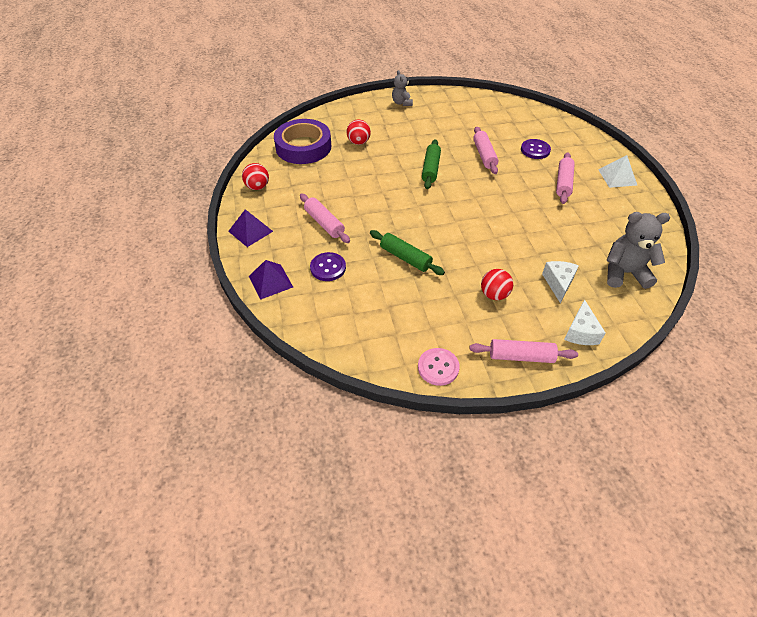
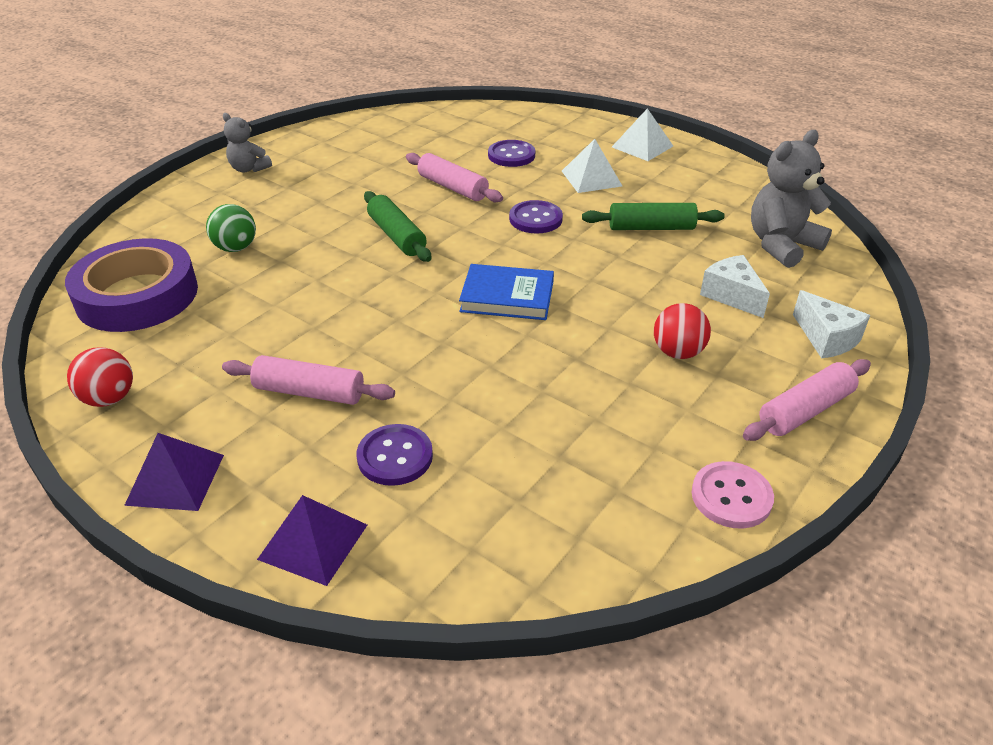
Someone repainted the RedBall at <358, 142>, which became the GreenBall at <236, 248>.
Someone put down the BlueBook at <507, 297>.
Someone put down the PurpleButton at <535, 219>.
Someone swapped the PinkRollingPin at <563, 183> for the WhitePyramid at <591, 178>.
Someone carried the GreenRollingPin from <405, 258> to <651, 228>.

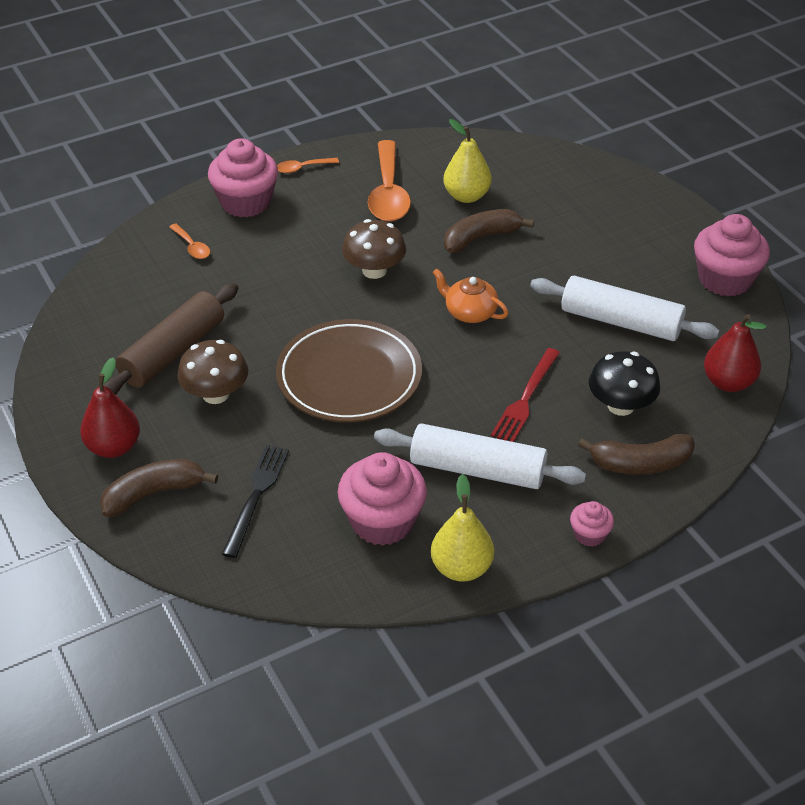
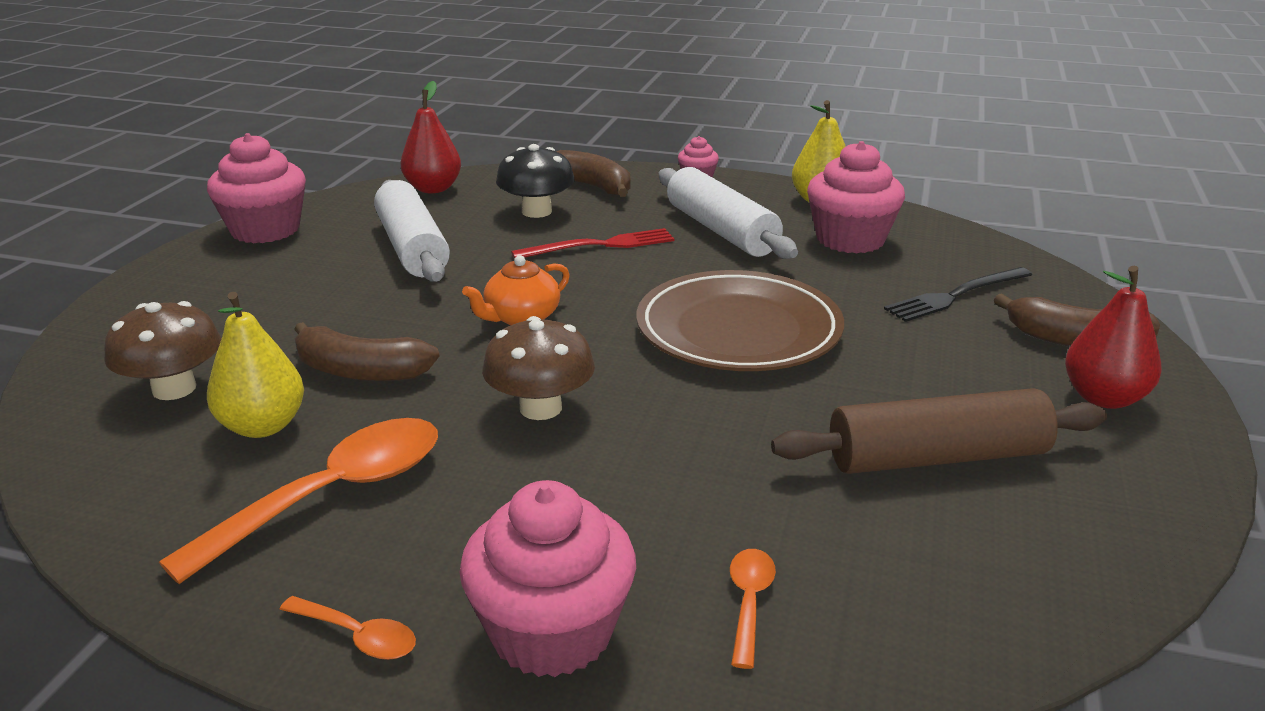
Someone carried the BrownMushroom from <215, 394> to <174, 389>.
Someone rotated the OrangeTeapot at <470, 312> by 60 degrees clockwise.

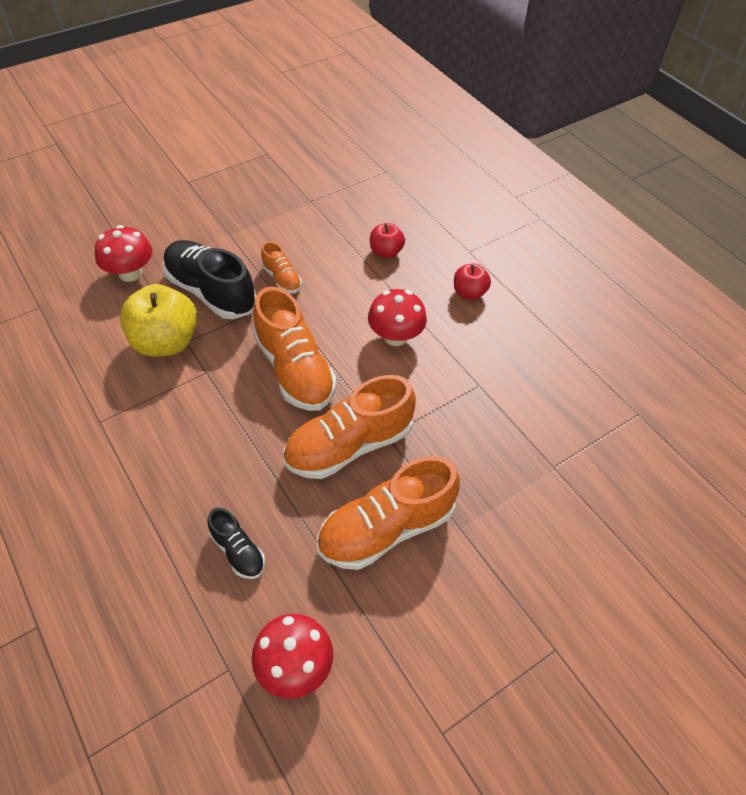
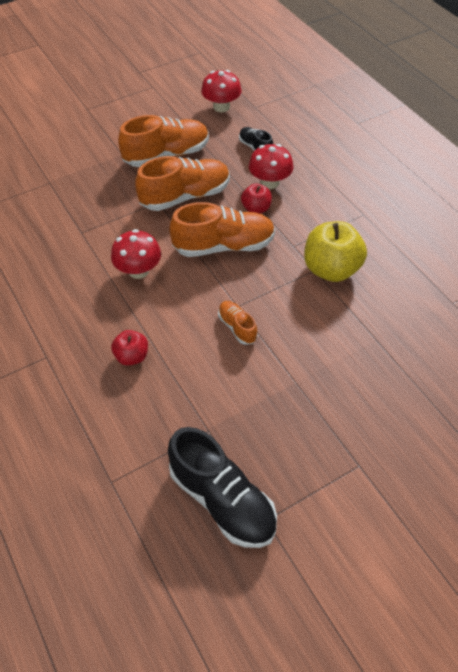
Someone carried the BlackShoe from <211, 292> to <222, 500>.
Someone rotated the OrangeShoe at <294, 370> by 105 degrees clockwise.
Someone carried the RedApple from <469, 293> to <256, 209>.
Someone carried the RedMushroom from <130, 273> to <270, 182>.

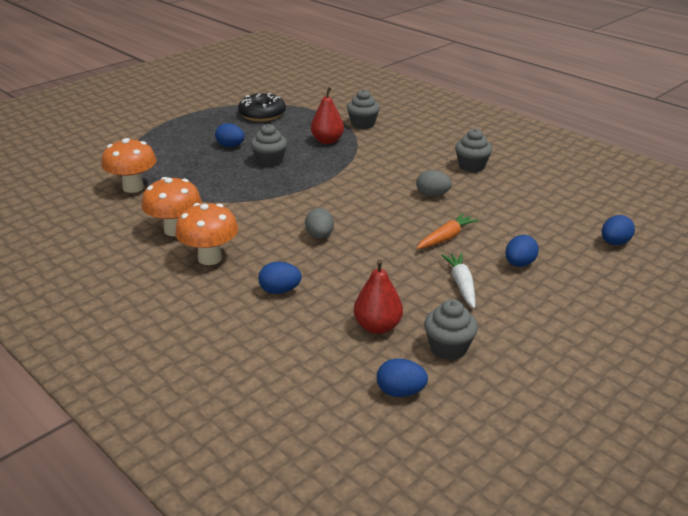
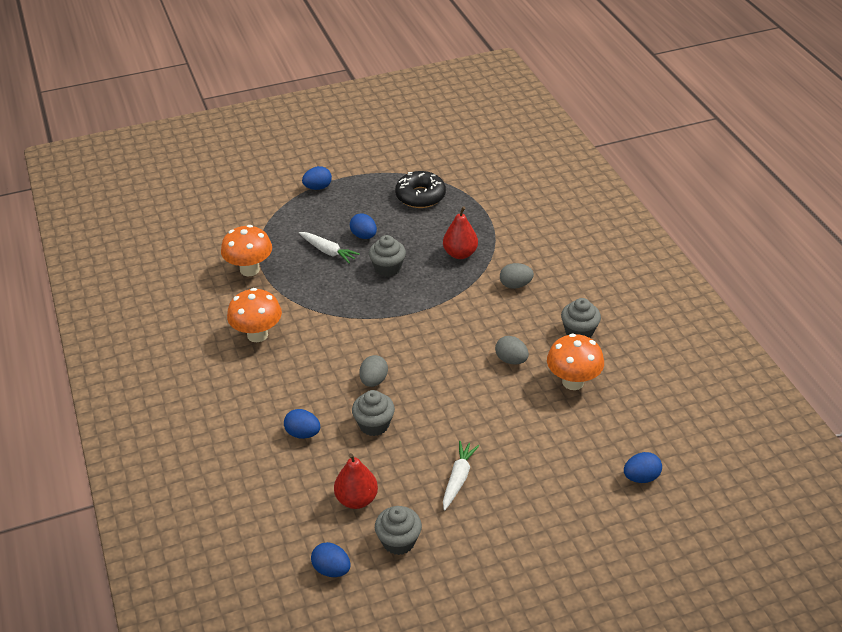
Someone put down the WhiteCarrot at <328, 251>.
Someone carried the BlueEgg from <519, 264> to <318, 187>.
Someone carried the GreyCupcake from <363, 124> to <374, 425>.
Someone put down the GreyEgg at <515, 285>.
Someone carried the OrangeMushroom from <210, 258> to <573, 382>.
Someone took away the OrangeCarrot at <446, 238>.

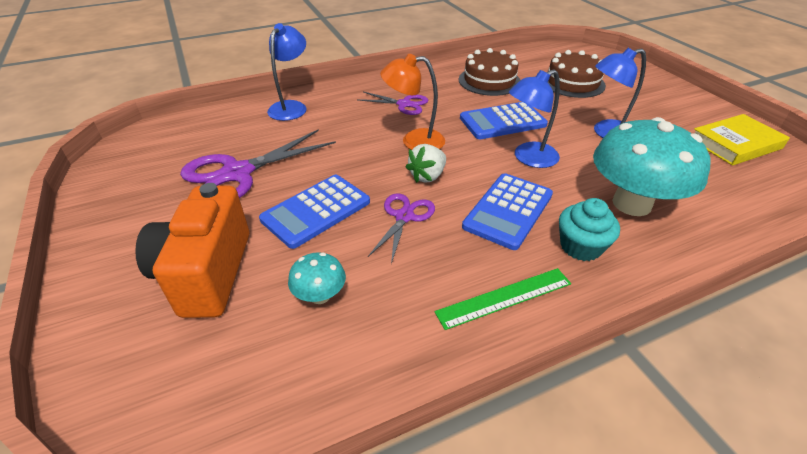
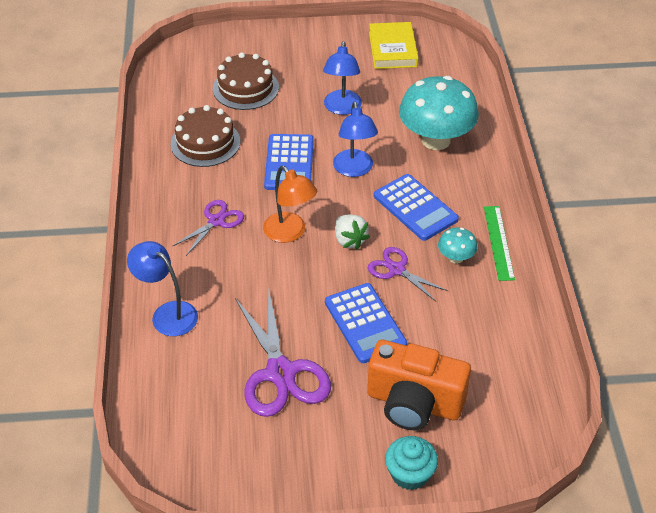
Someone rotated the OrangeLamp at <414, 141> by 60 degrees counterclockwise.
Someone carried the TurquoiseCupcake from <580, 246> to <410, 474>.
Someone carried the TurquoiseMushroom from <320, 296> to <456, 258>.

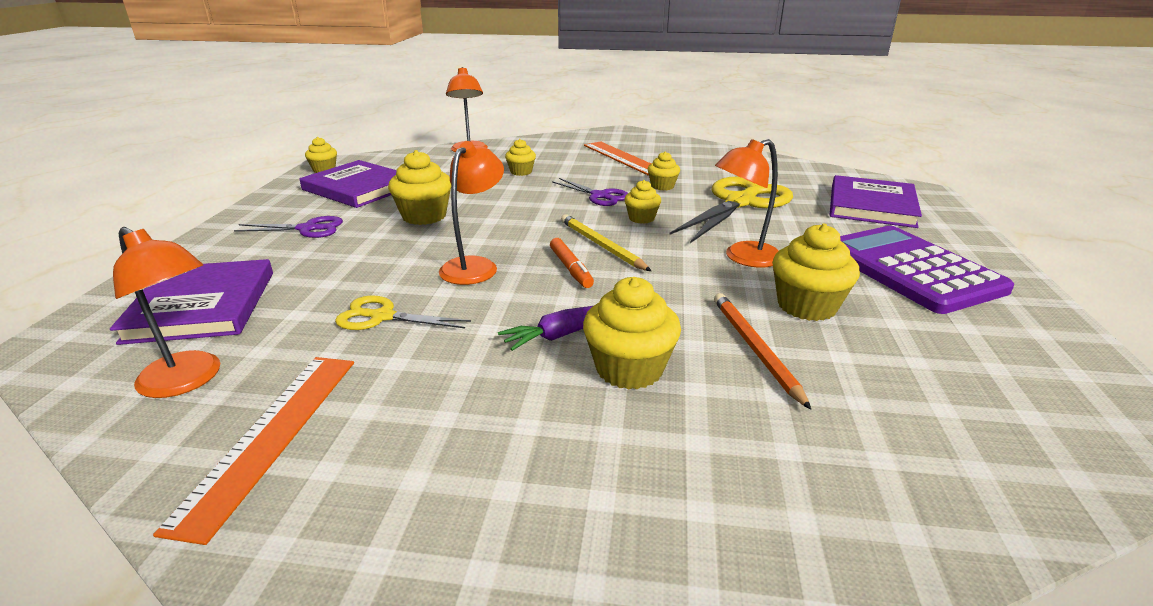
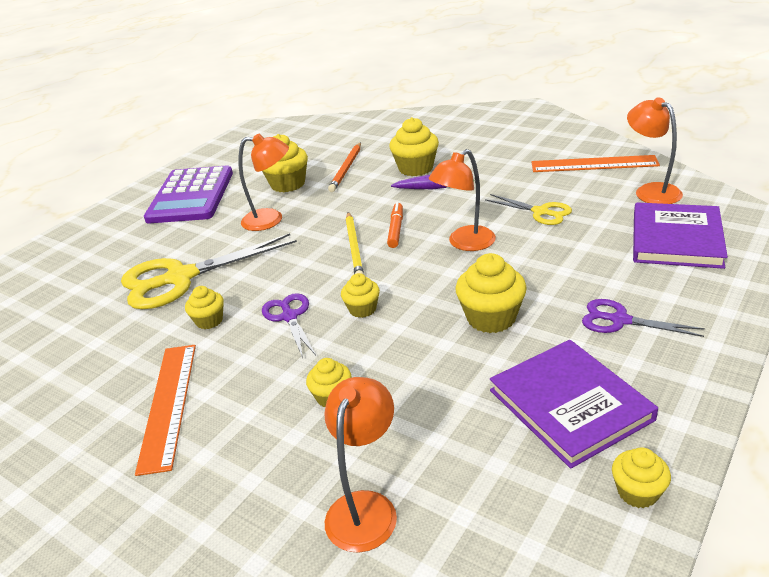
Someone carried the YellowCupcake from <641, 218> to <362, 309>.
Someone rotated the OrangeRuler at <271, 435> by 60 degrees clockwise.
Someone took away the PurpleBook at <871, 206>.

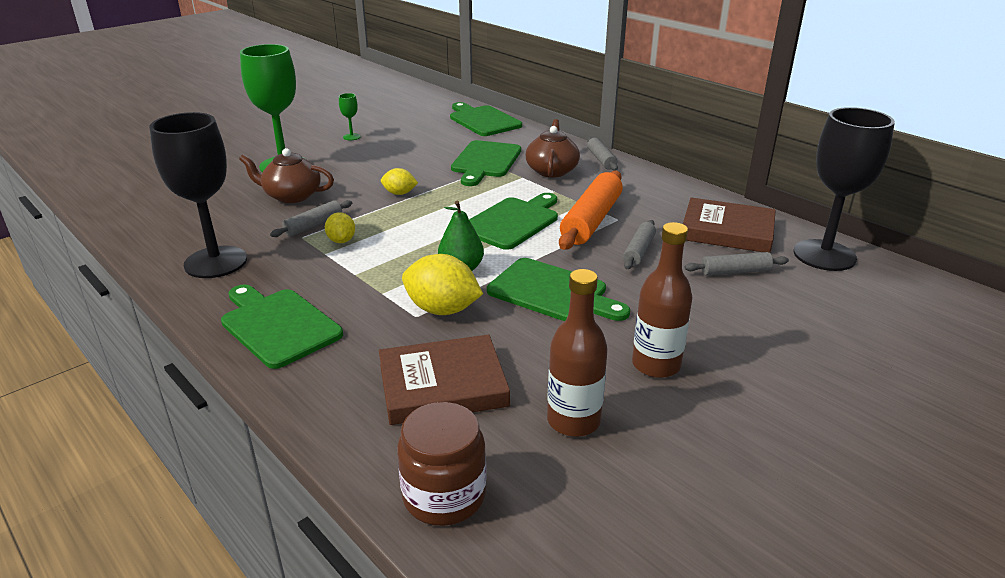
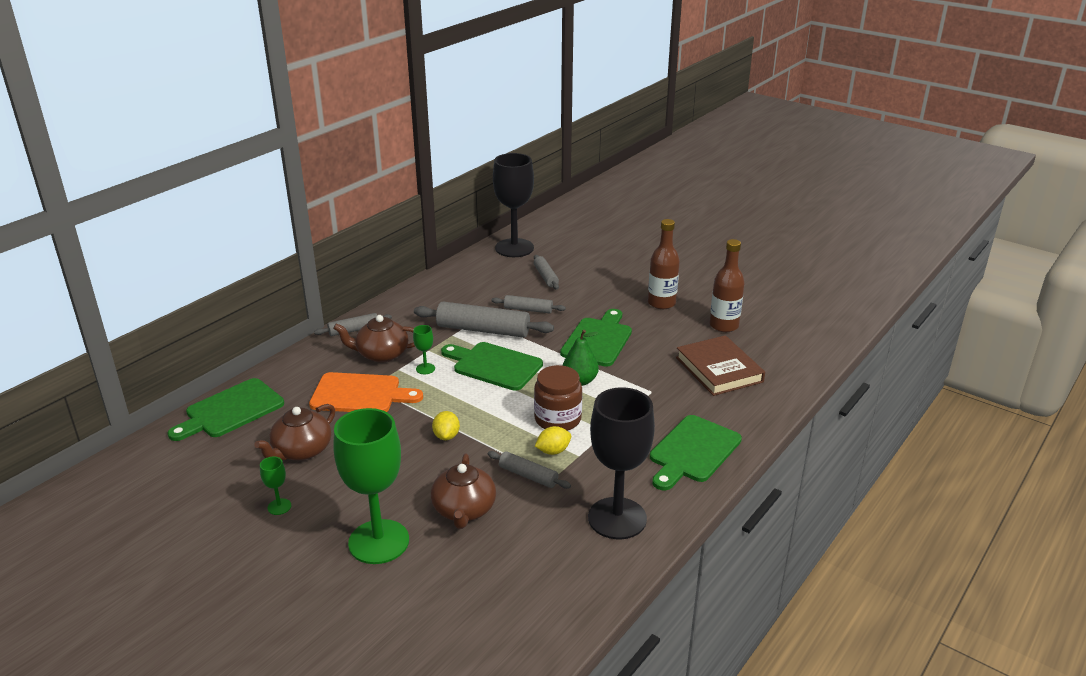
Someone put down the BrownTeapot at <301, 451>.
Someone repainted the GreenCuttingBoard at <485, 161>, which became the OrangeCuttingBoard at <360, 394>.
Someone put down the GreenGoblet at <425, 369>.
Someone repainted the OrangeRollingPin at <591, 220>, which became the GreyRollingPin at <483, 330>.
Someone carried the BrownJar from <444, 495> to <557, 419>.
Someone took away the YellowLemon at <442, 310>.
Someone took away the BrownBook at <727, 231>.

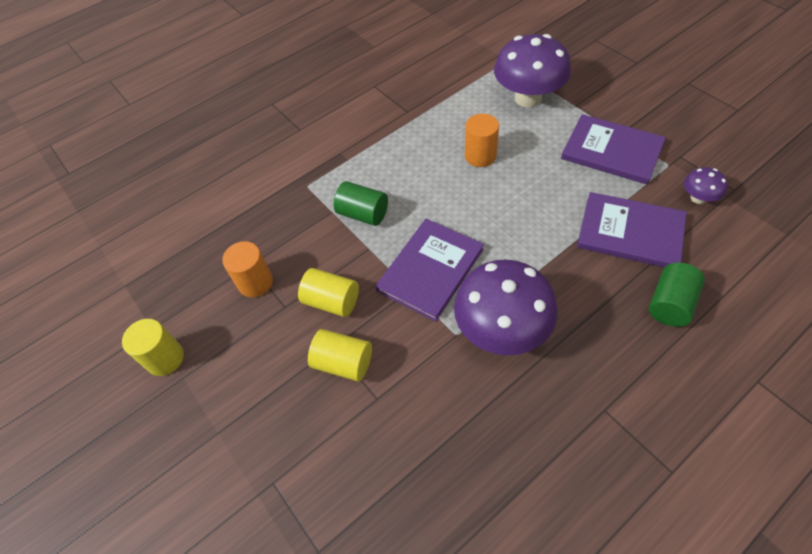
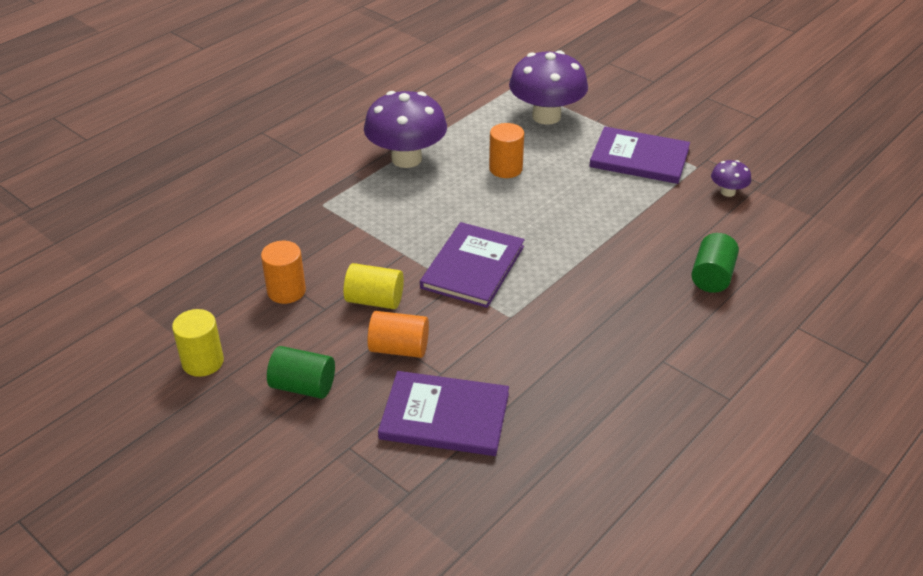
Someone carried the GreenCylinder from <363, 214> to <303, 386>.
Someone carried the PurpleMushroom from <501, 330> to <406, 159>.
Someone repainted the YellowCylinder at <343, 363>, which became the OrangeCylinder at <399, 348>.
Someone carried the PurpleBook from <630, 232> to <444, 416>.

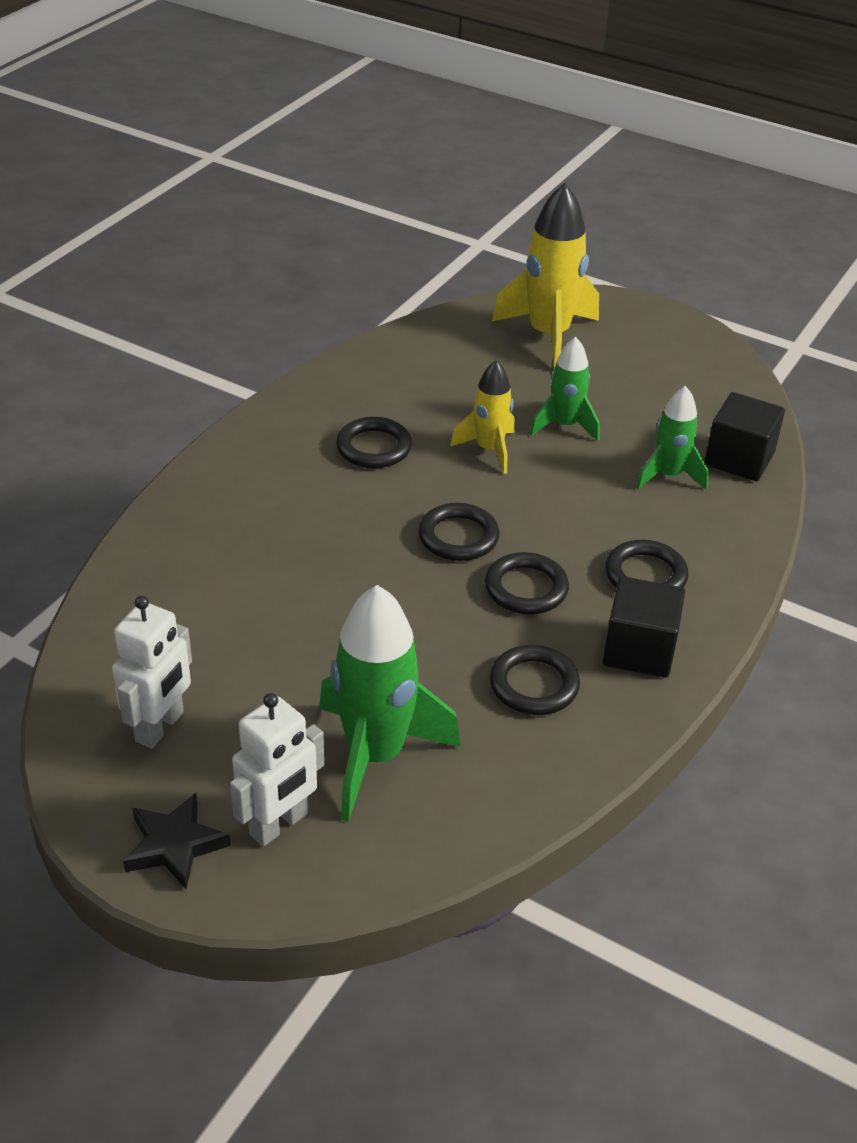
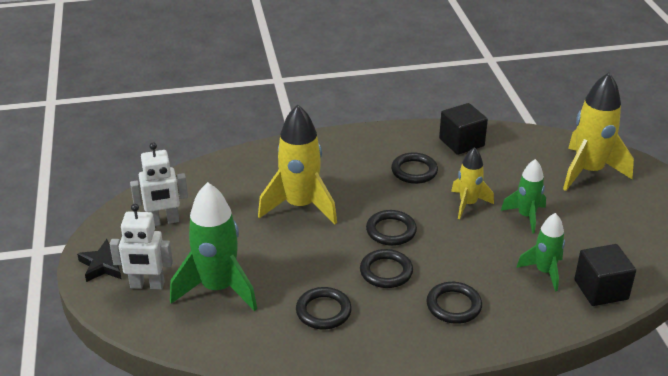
Someone put down the YellowRocket at <300, 206>.
Someone carried the BlackCube from <639, 650> to <461, 142>.

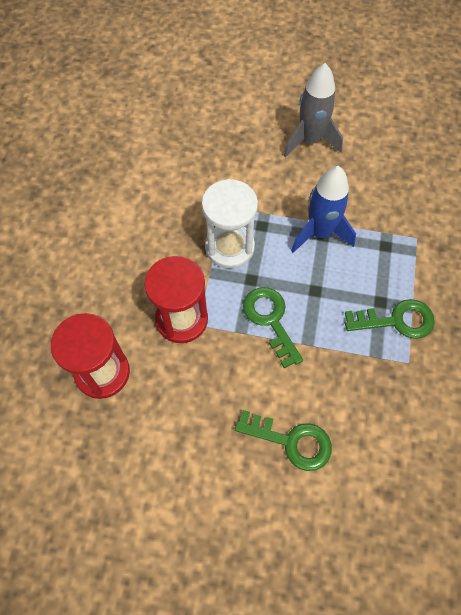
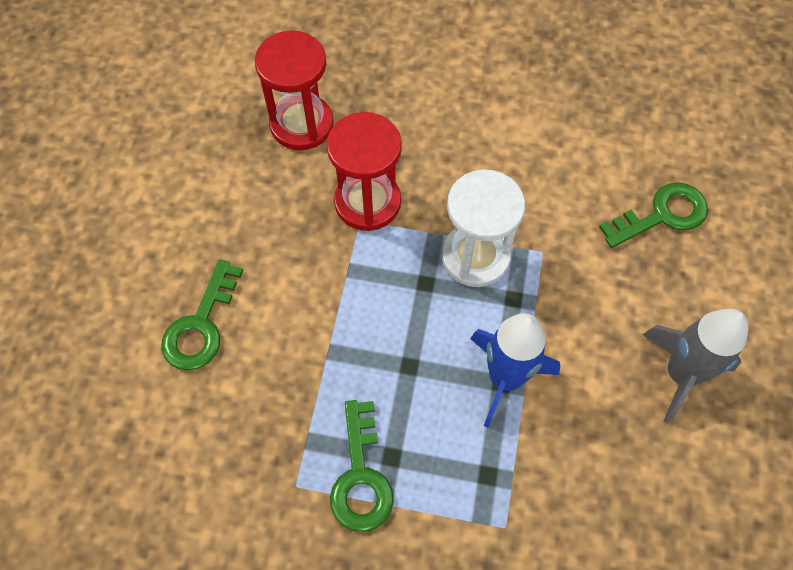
Someone carried the GreenKey from <270, 320> to <662, 215>.

